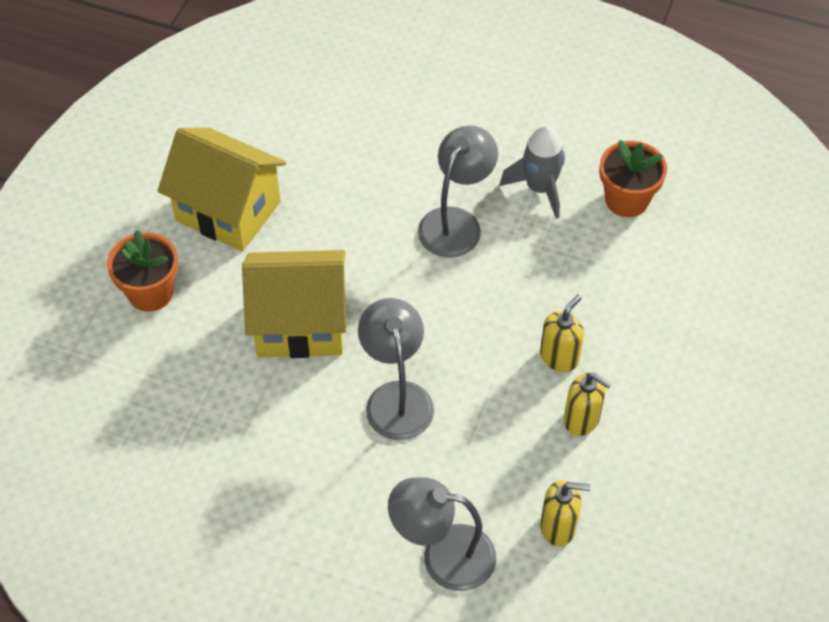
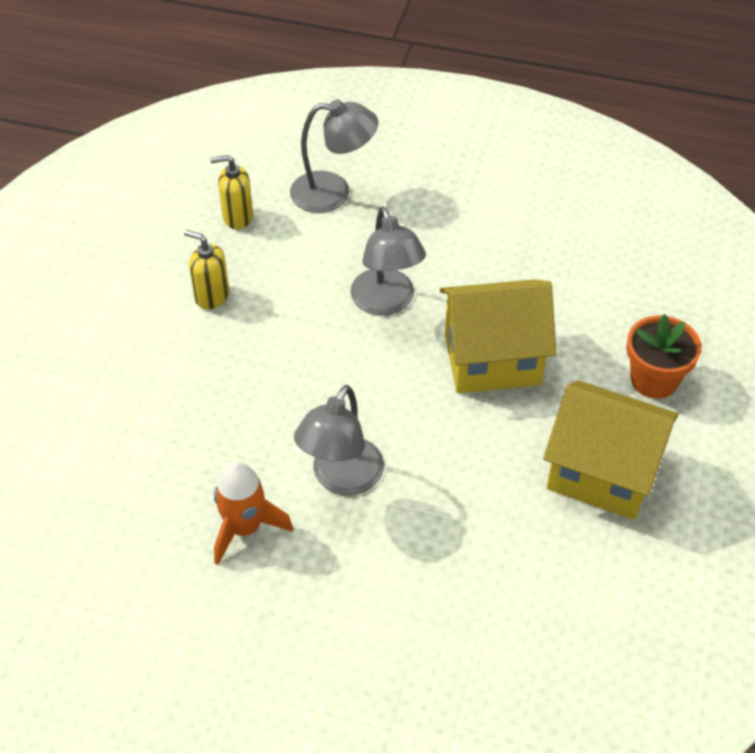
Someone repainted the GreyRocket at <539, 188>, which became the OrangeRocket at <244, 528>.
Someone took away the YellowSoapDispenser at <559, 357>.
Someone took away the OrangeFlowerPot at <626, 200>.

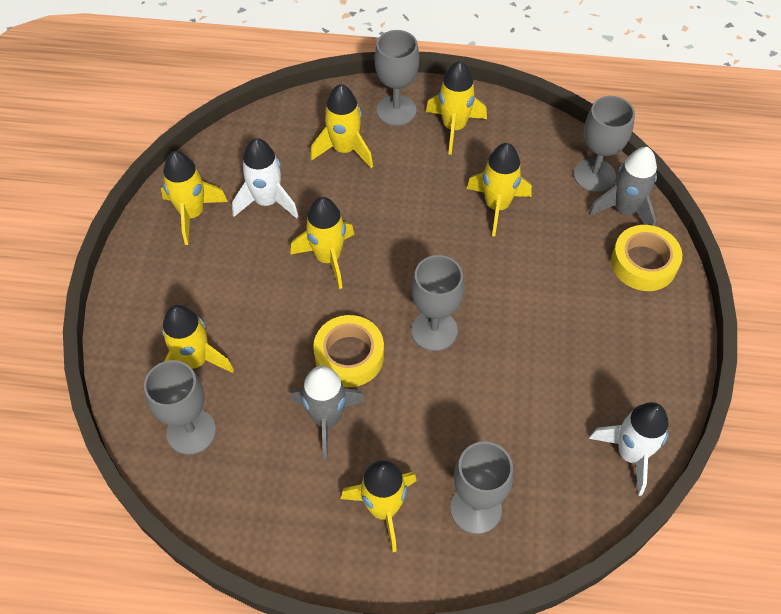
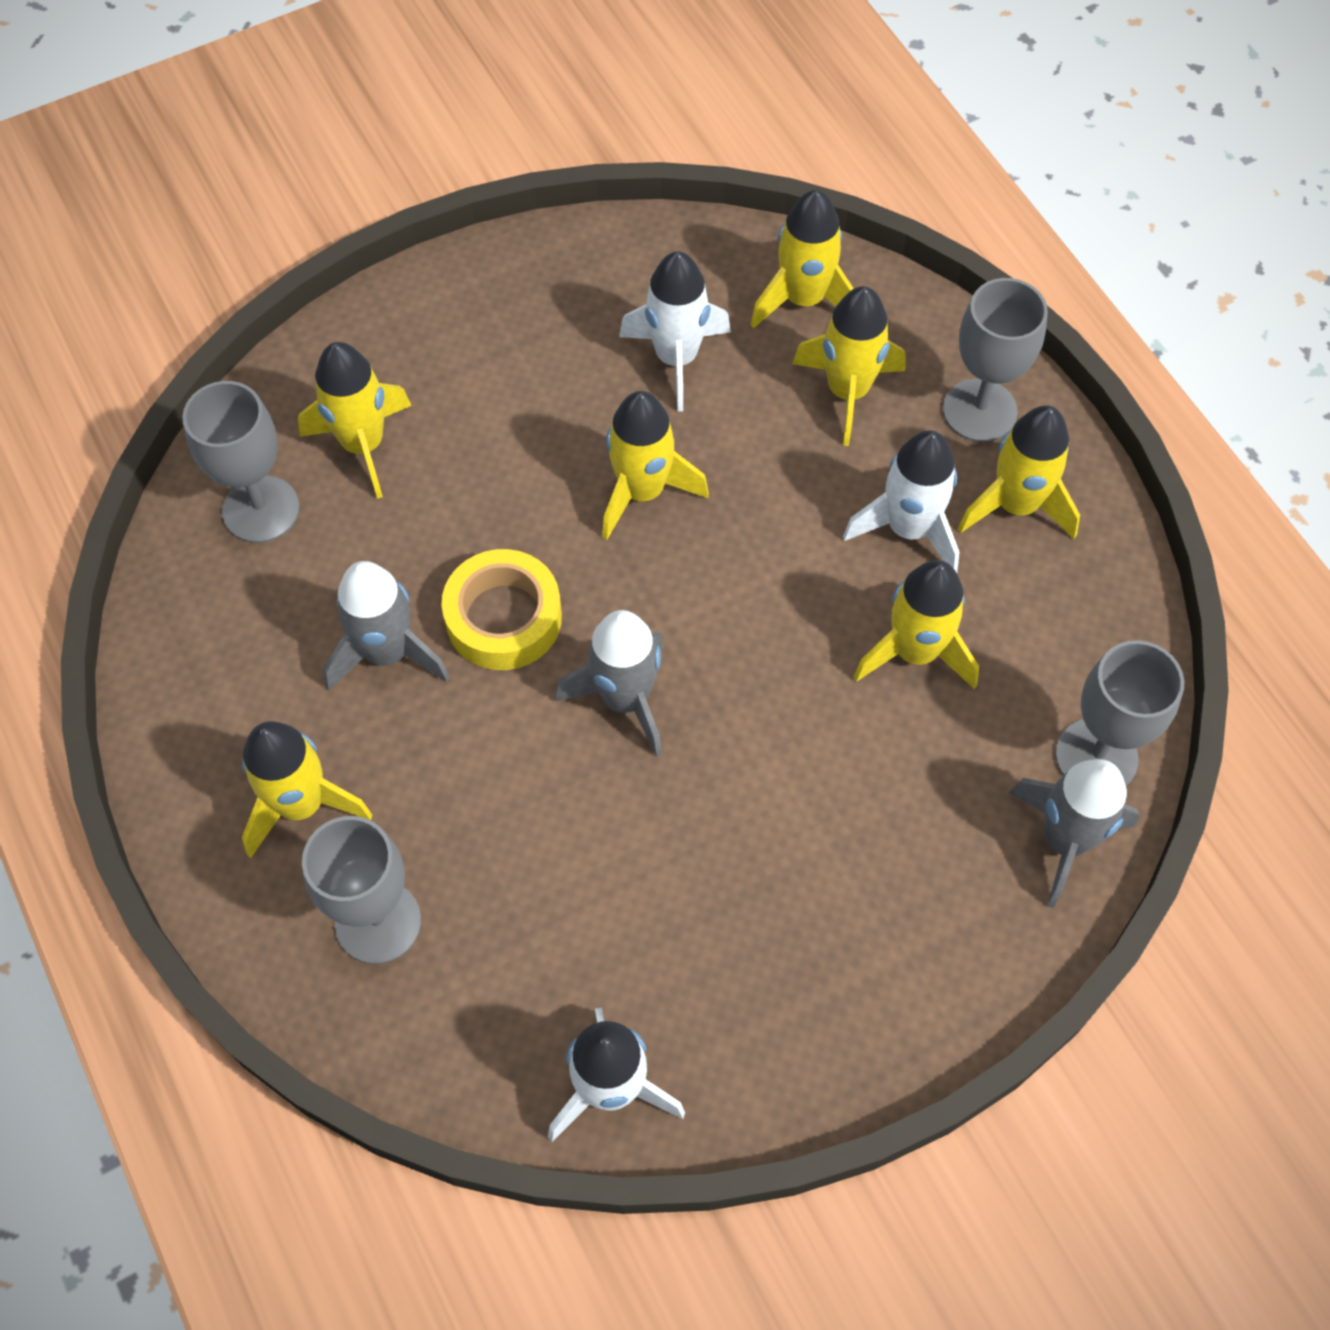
Someone swapped the GreyGoblet at <434, 330> for the GreyRocket at <625, 699>.
Someone carried the YellowRocket from <192, 214> to <803, 300>.
Someone put down the WhiteRocket at <908, 529>.
Someone took away the YellowTape at <643, 263>.

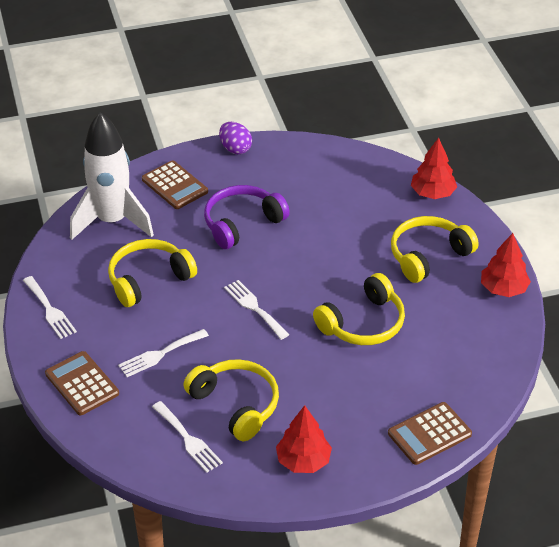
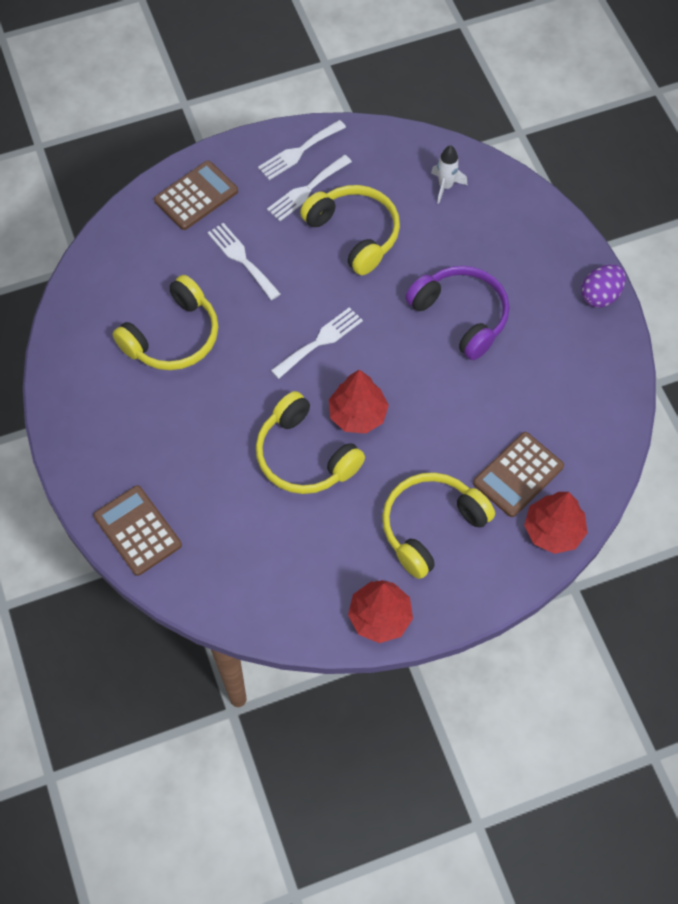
Someone carried the WhiteFork from <188, 439> to <306, 190>.
Someone carried the RedTree from <303, 461> to <358, 414>.
Someone rotated the YellowHeadphones at <428, 255> by 90 degrees counterclockwise.
Someone scaled the WhiteRocket at <112, 221> by 0.40.
Someone carried the BrownCalculator from <174, 185> to <518, 475>.

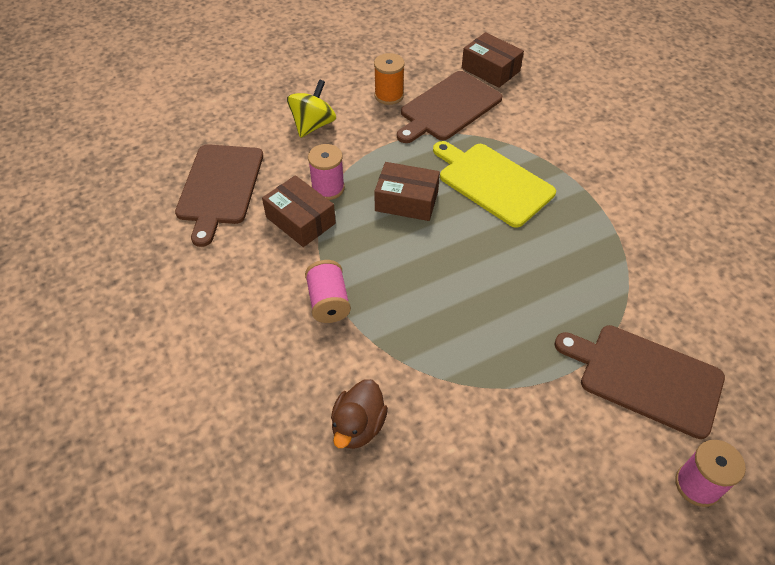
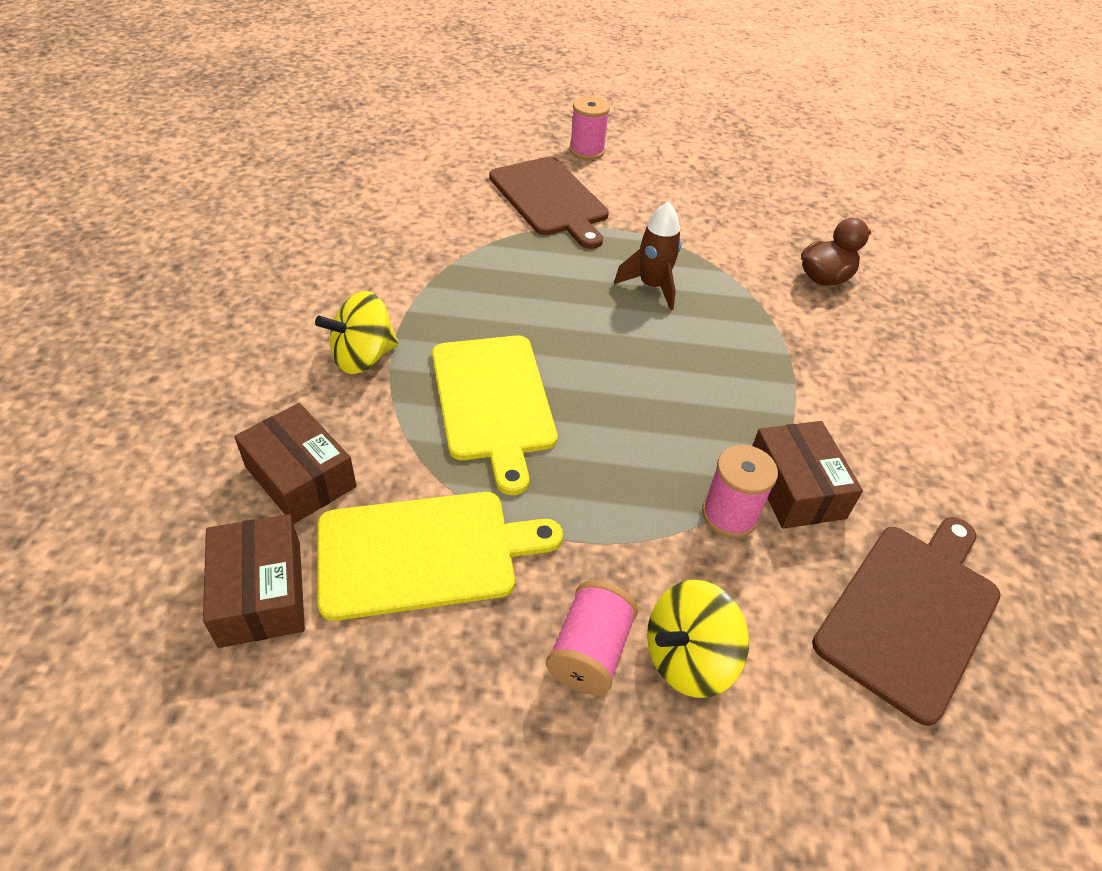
Someone carried the BrownBox from <406, 201> to <300, 477>.
Someone put down the YellowSpinningTop at <363, 357>.
Someone repainted the BrownCuttingBoard at <448, 108>, which became the YellowCuttingBoard at <424, 553>.
Someone carried the PinkSpool from <328, 302> to <589, 651>.
Someone put down the BrownRocket at <652, 286>.
Someone took away the OrangeSpool at <389, 95>.

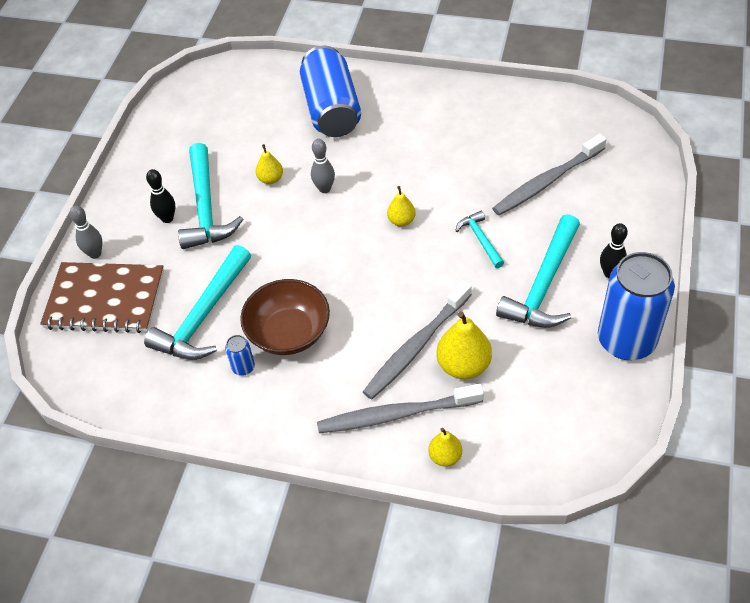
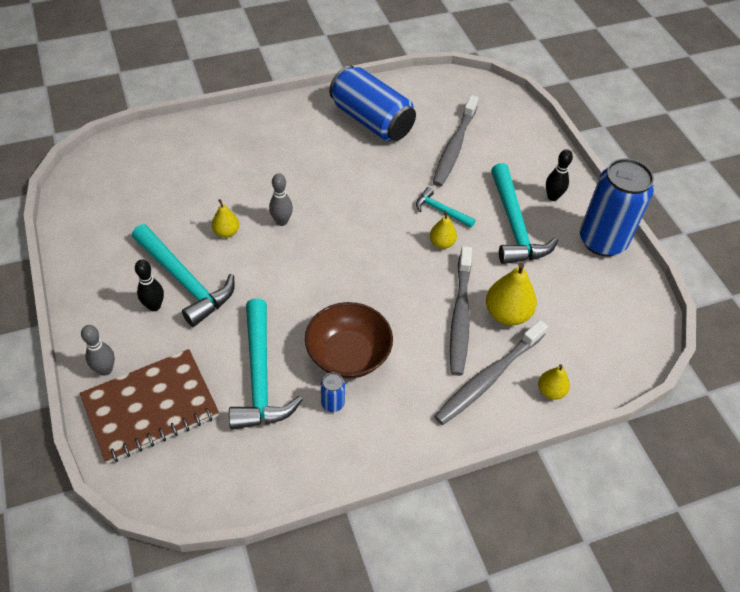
Someone carried the BlueCan from <331, 109> to <371, 120>.
Someone carried the YellowPear from <401, 221> to <442, 243>.

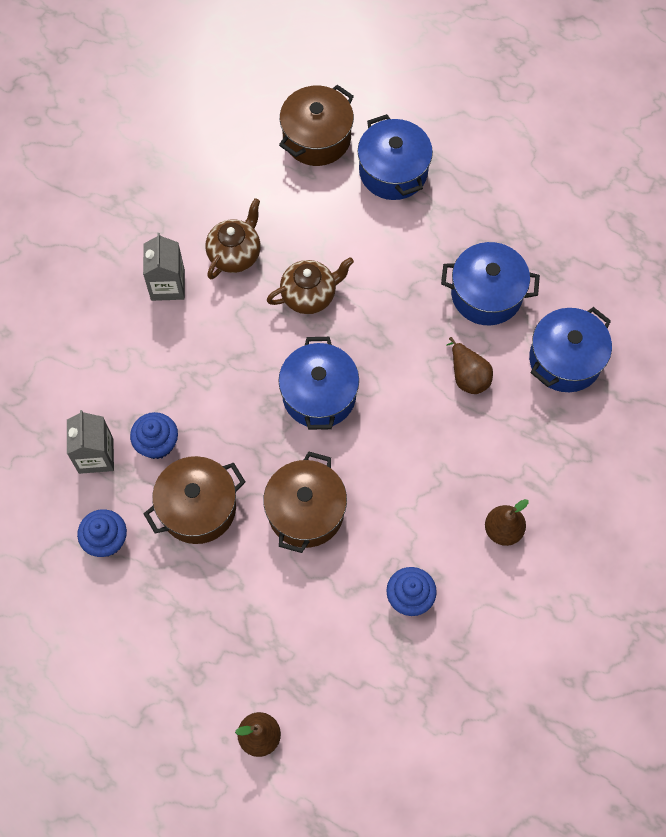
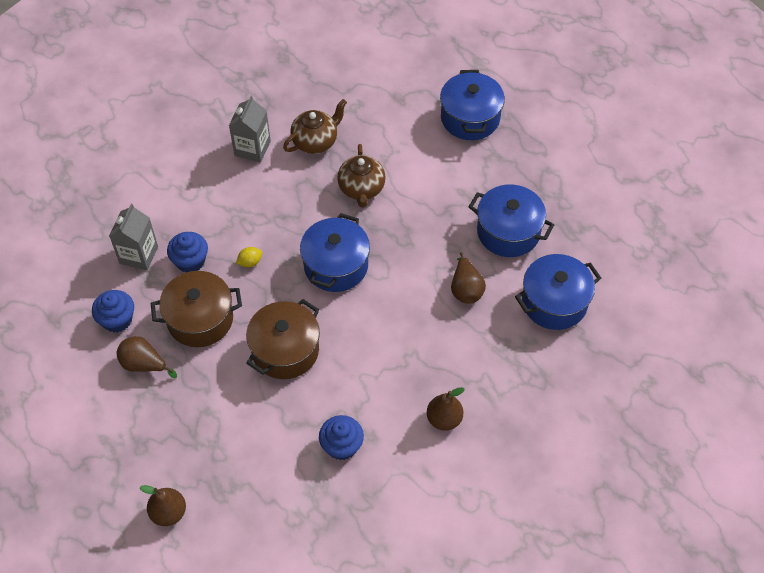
Someone put down the BrownPear at <144, 364>.
Someone put down the YellowLemon at <250, 262>.
Someone rotated the BrownTeapot at <309, 295> by 90 degrees clockwise.
Someone took away the BrownPot at <317, 138>.

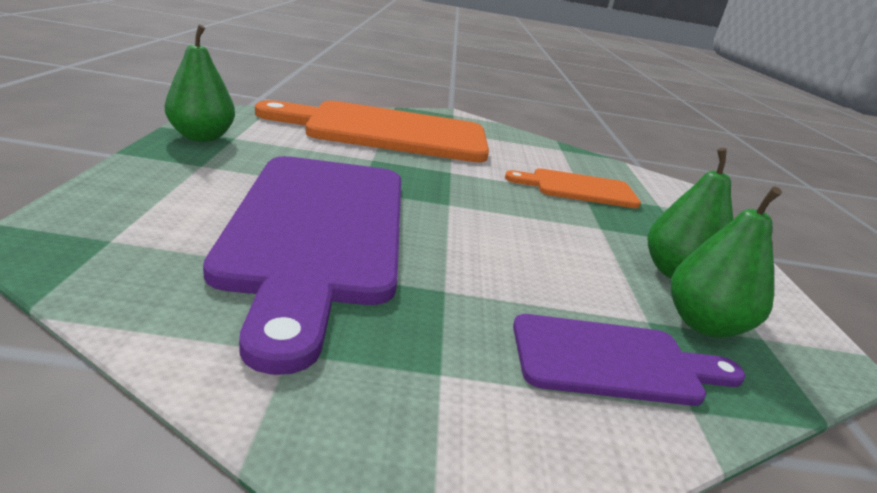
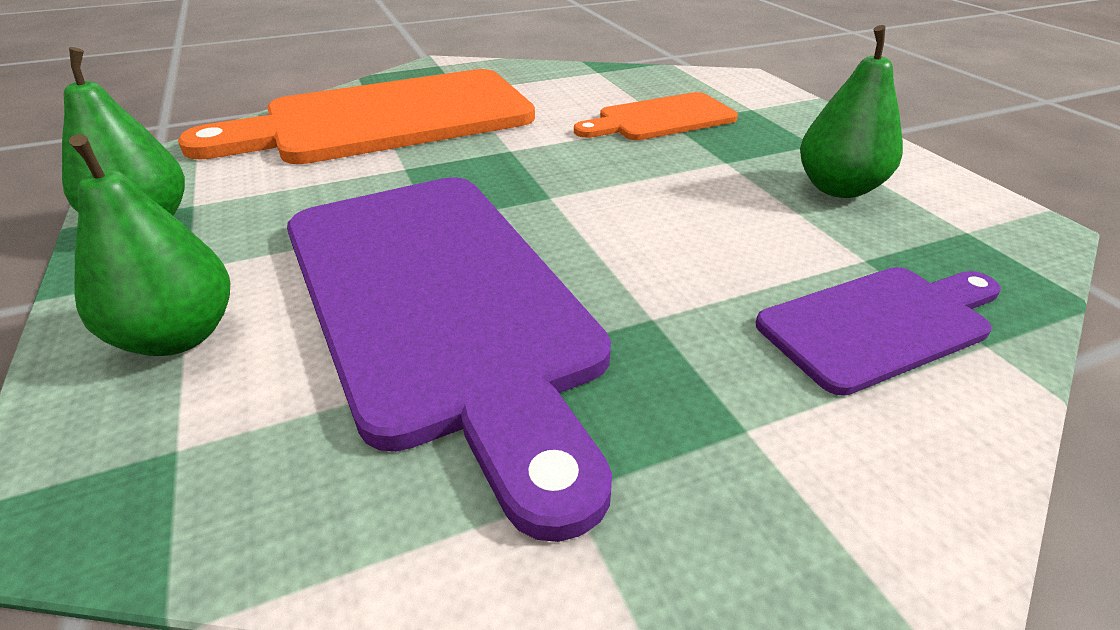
Someone carried the GreenPear from <704, 324> to <178, 336>.

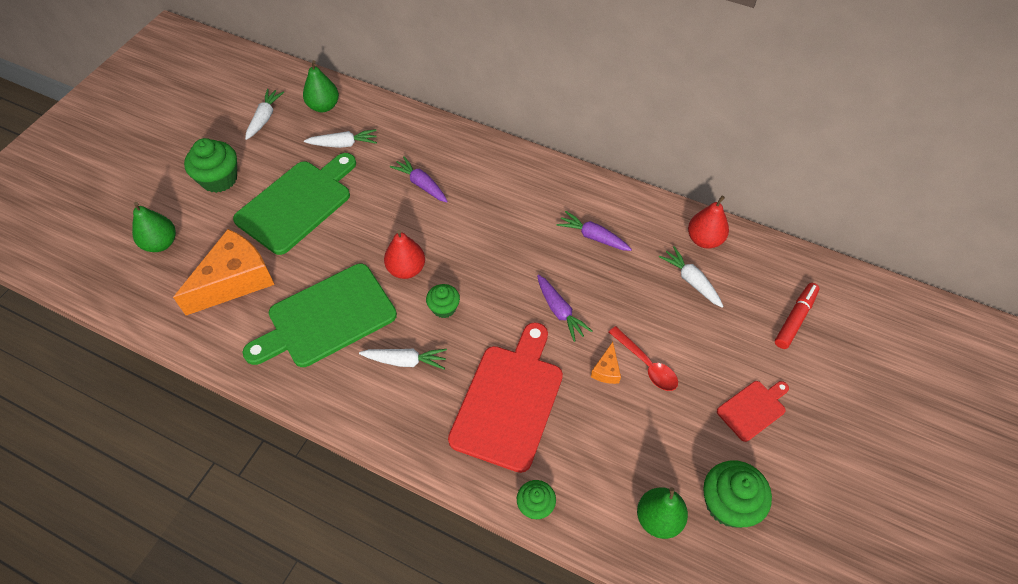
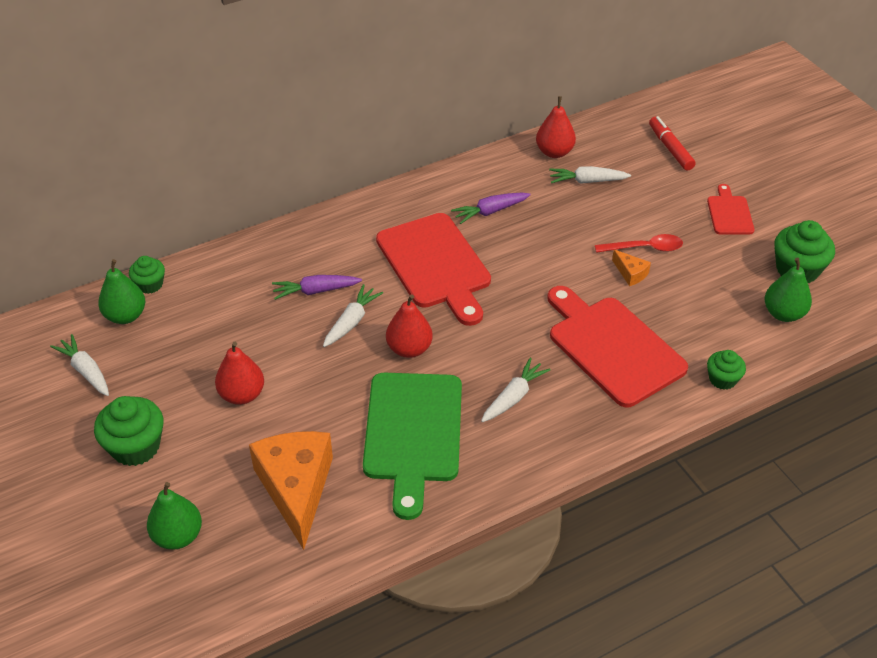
Someone carried the GreenCupcake from <444, 308> to <150, 284>.
Someone swapped the GreenCuttingBoard at <297, 203> for the RedPear at <242, 395>.
Someone carried the WhiteCarrot from <343, 144> to <351, 322>.
Someone put down the RedCuttingBoard at <436, 265>.
Someone took away the PurpleCarrot at <559, 311>.

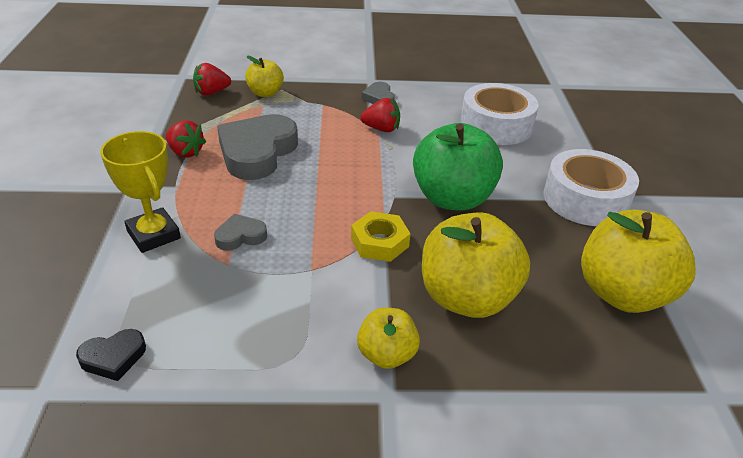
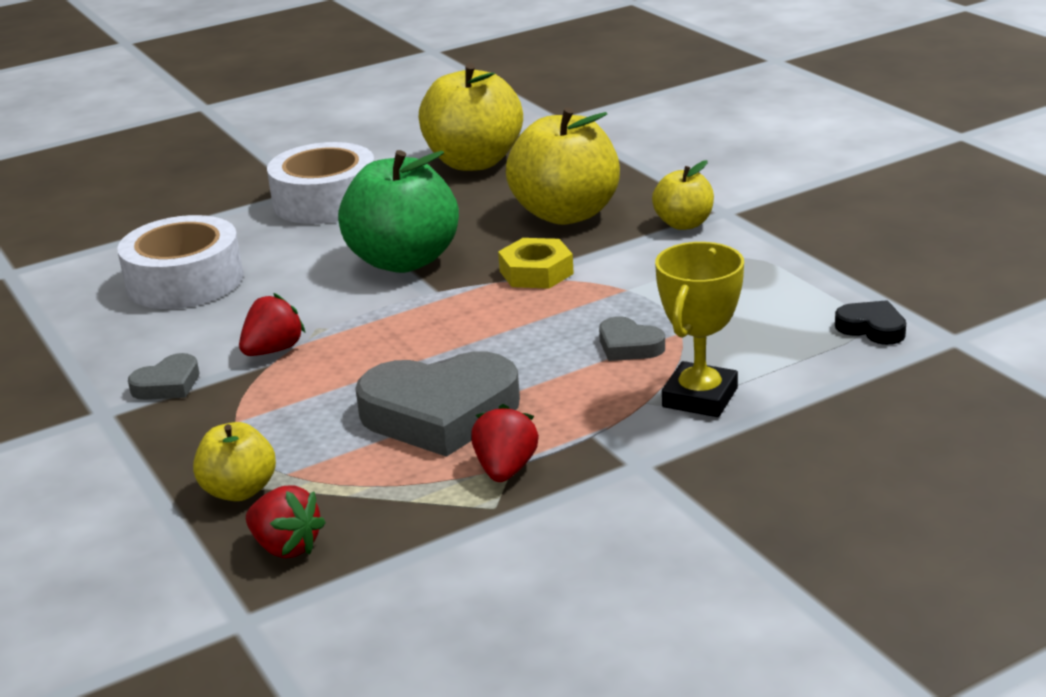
Someone rotated the RedStrawberry at <381, 129> by 60 degrees clockwise.

